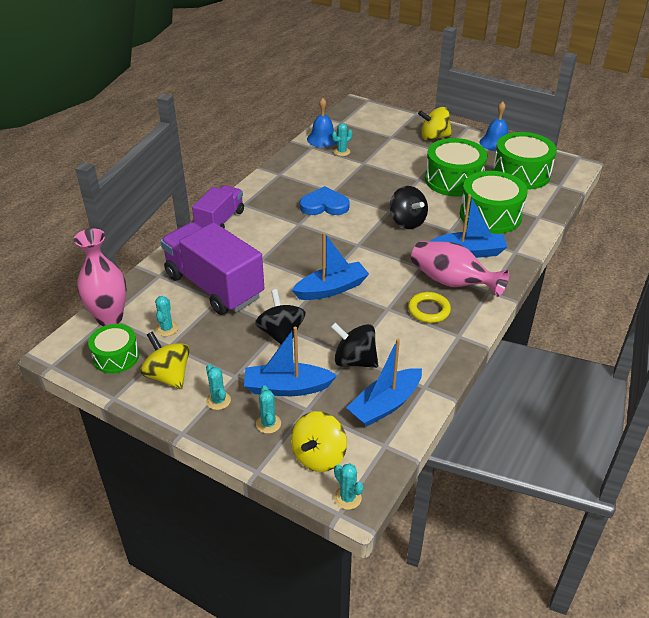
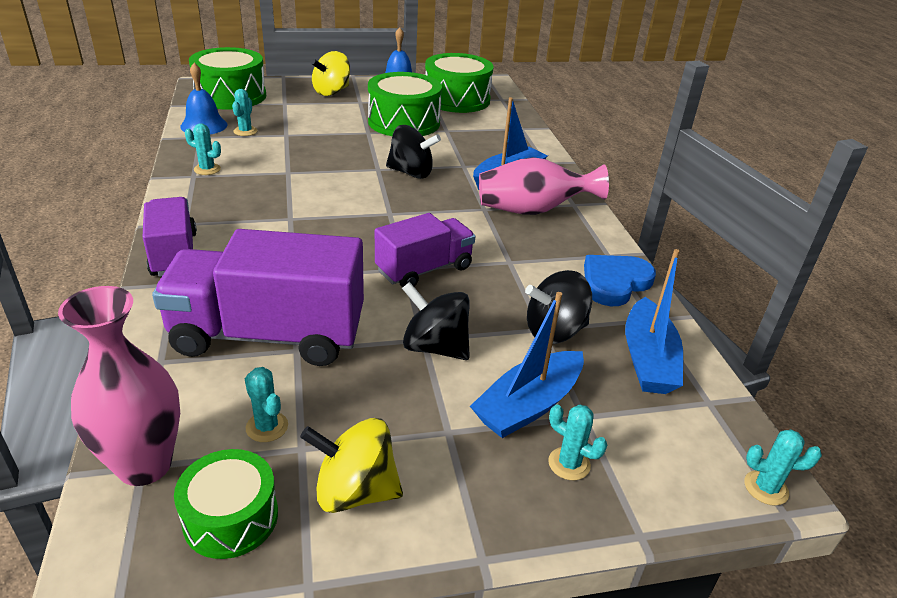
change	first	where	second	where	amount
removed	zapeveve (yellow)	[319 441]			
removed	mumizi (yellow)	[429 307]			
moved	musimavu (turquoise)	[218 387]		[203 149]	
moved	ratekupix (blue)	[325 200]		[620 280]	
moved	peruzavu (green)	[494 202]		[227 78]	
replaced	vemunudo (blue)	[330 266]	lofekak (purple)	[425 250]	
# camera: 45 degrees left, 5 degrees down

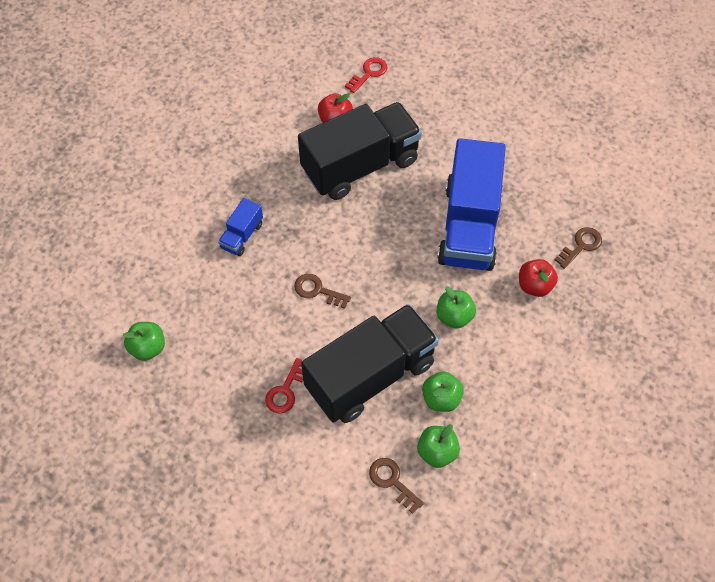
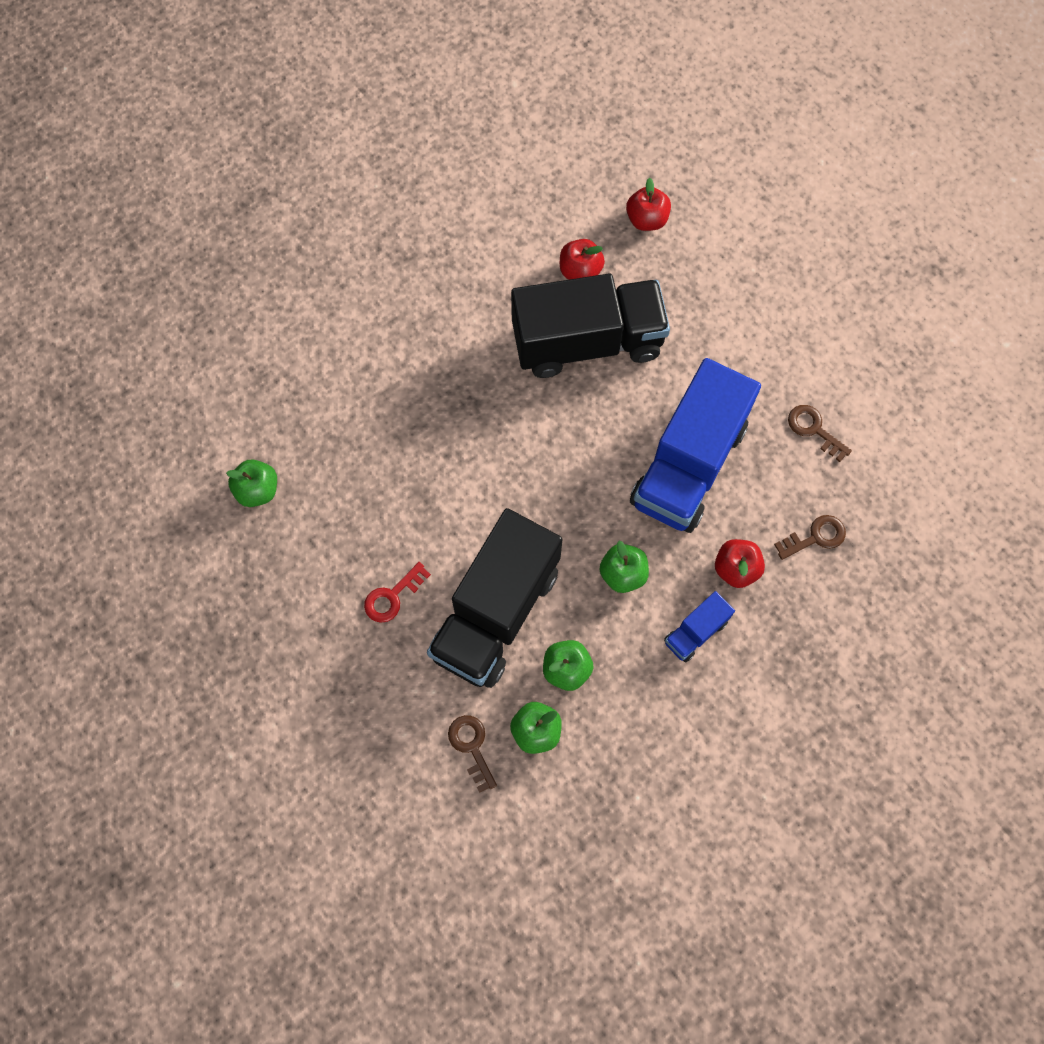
change	first	where	second	where	amount
moved	lofekak (blue)	[240 227]		[699 626]	
moved	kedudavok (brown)	[322 291]		[820 433]	
replaced	kedudavok (red)	[366 75]	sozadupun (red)	[648 204]	
turned	lofekak (black)	[370 363]		[495 598]	135 degrees clockwise
# camera: 20 degrees right, 10 degrees up

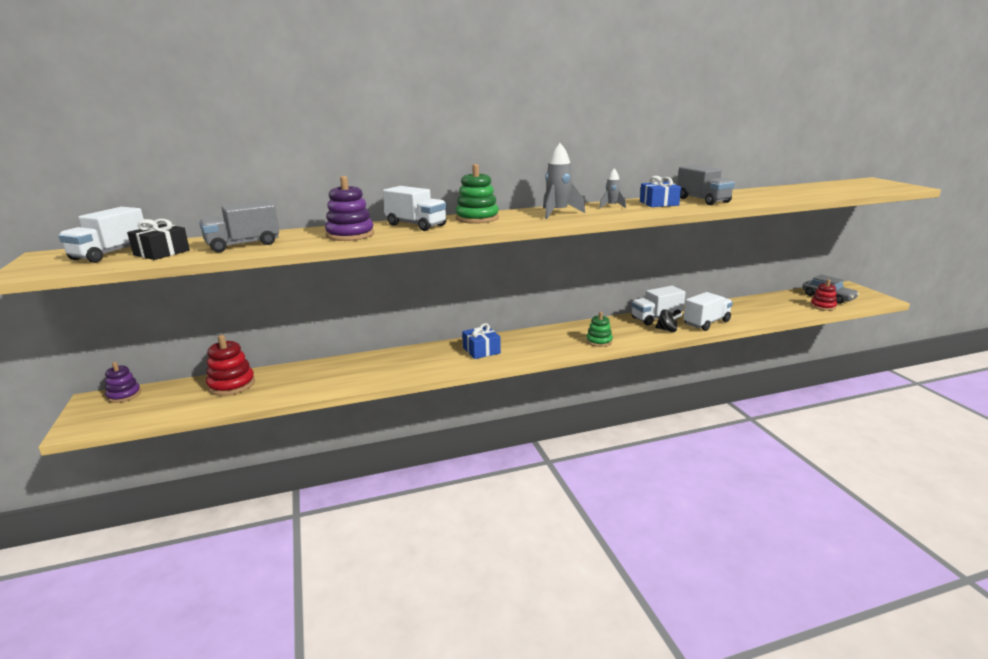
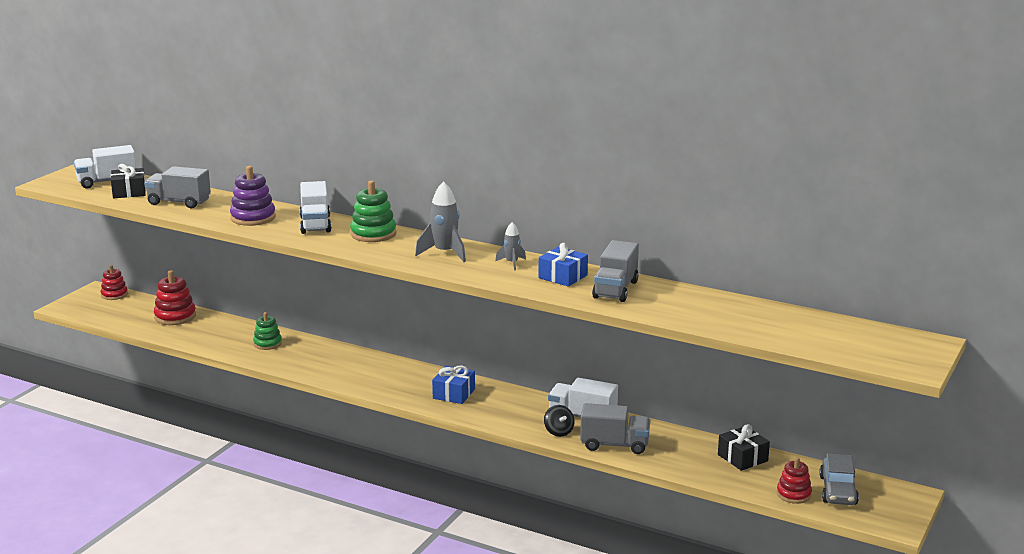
change	first	where	second	where	amount
added			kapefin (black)	[744 447]	
moved	kapefin (blue)	[481 341]		[453 384]	
moved	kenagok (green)	[599 329]		[267 331]	
recoloured	kenagok (purple)	[123 382]	kenagok (red)	[114 282]	
recoloured	lofekak (white)	[708 311]	lofekak (grey)	[615 428]	
# camera: 45 degrees right, 0 degrees up

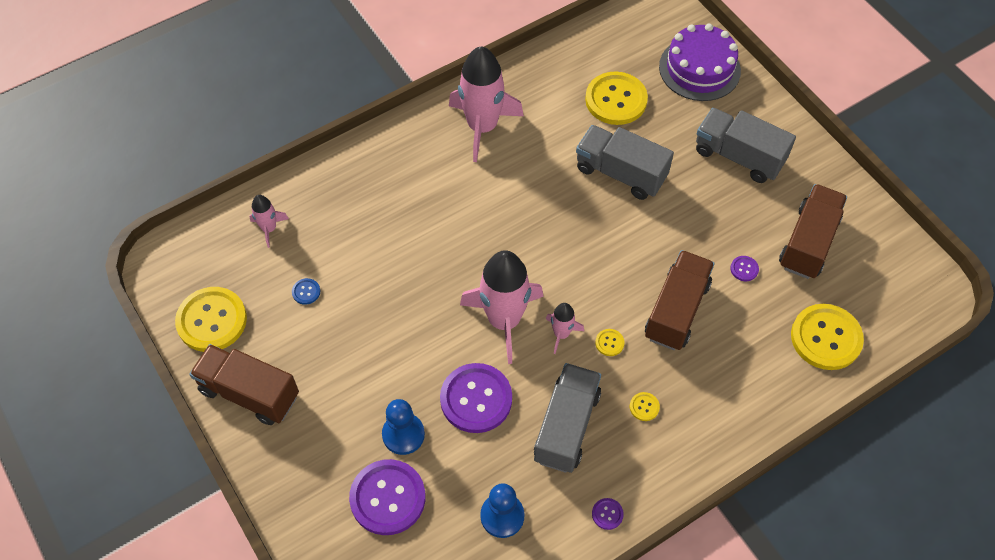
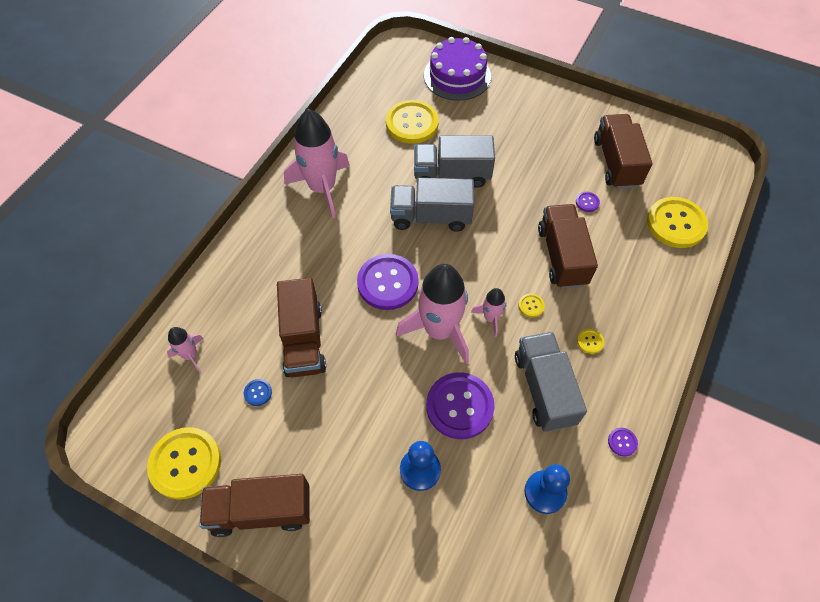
change	first	where	second	where	amount
added			lofekak (brown)	[301 327]	
moved	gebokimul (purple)	[387 497]		[388 282]	
moved	lofekak (grey)	[746 145]		[432 205]	
# camera: 30 degrees left, 0 degrees up

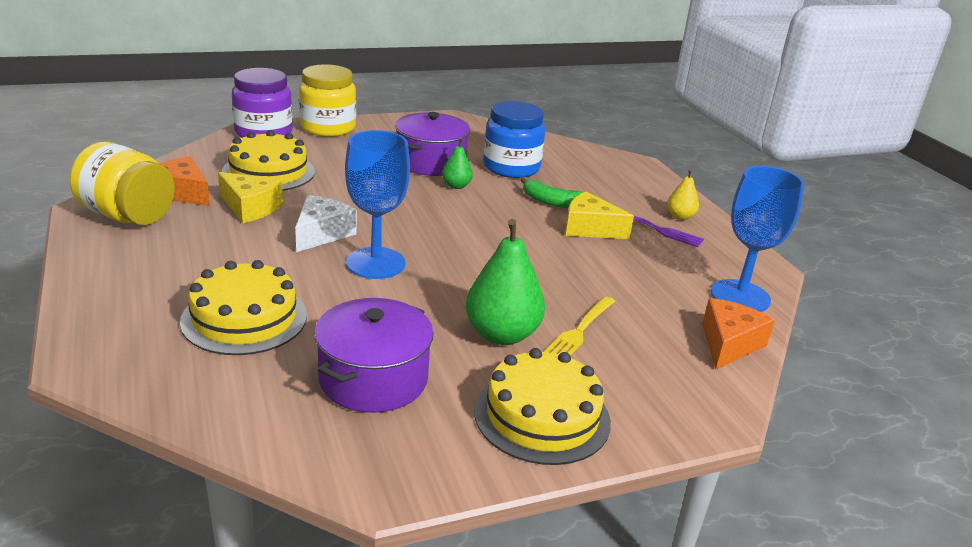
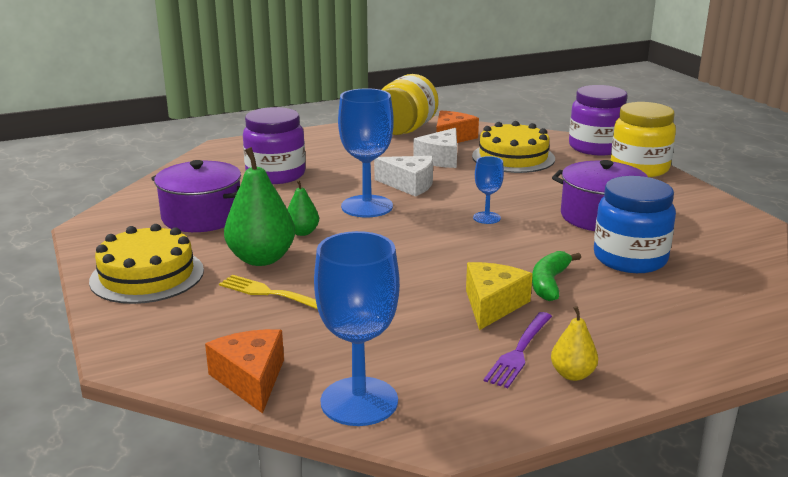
change	first	where	second	where	amount
added			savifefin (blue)	[488 190]	
moved	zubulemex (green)	[457 163]		[303 207]	
replaced	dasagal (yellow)	[243 307]	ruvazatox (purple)	[274 145]	
recoloured	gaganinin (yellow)	[250 197]	gaganinin (white)	[435 148]	
turned	gaganinin (orange)	[738 333]		[244 371]	135 degrees counterclockwise
# camera: 90 degrees right, 5 degrees down

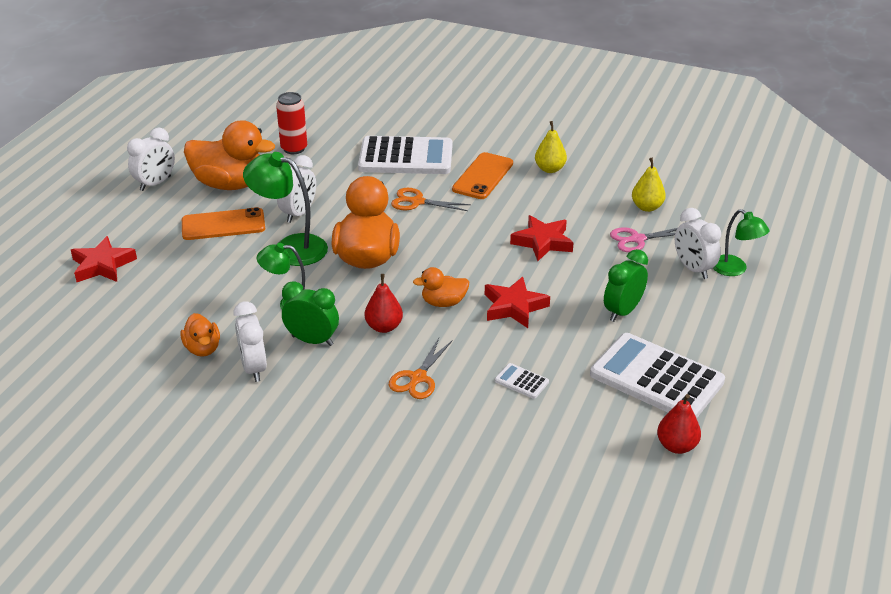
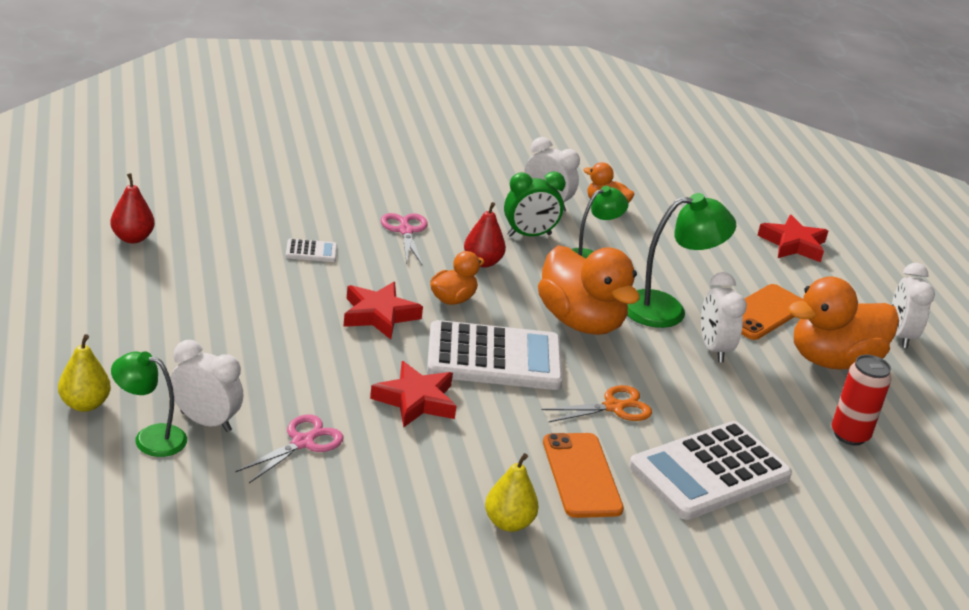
change	first	where	second	where	amount
removed	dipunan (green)	[626 285]			
moved	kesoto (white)	[657 376]		[495 355]	
moved	zubulemex (yellow)	[649 185]		[84 373]	
recoloured	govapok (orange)	[421 368]	govapok (pink)	[404 239]	
# camera: 140 degrees right, 5 degrees down

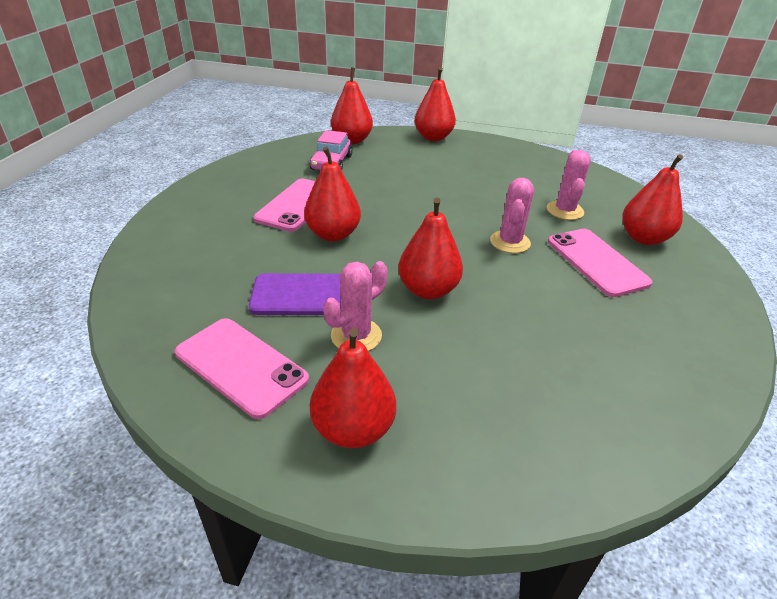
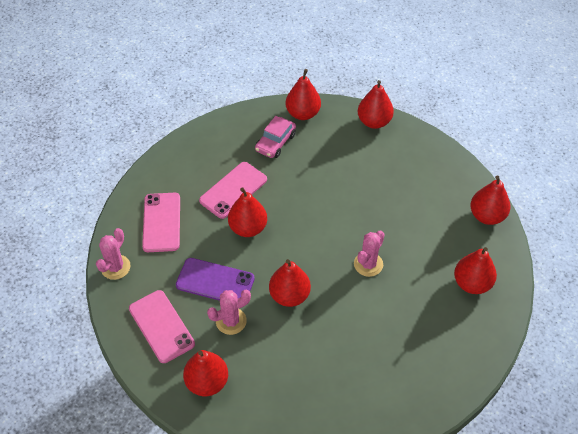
change	first	where	second	where	amount
added			zubulemex (red)	[490 200]	
moved	musimavu (pink)	[569 185]		[113 254]	
moved	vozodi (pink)	[600 263]		[161 222]	
# camera: 20 degrees right, 15 degrees up

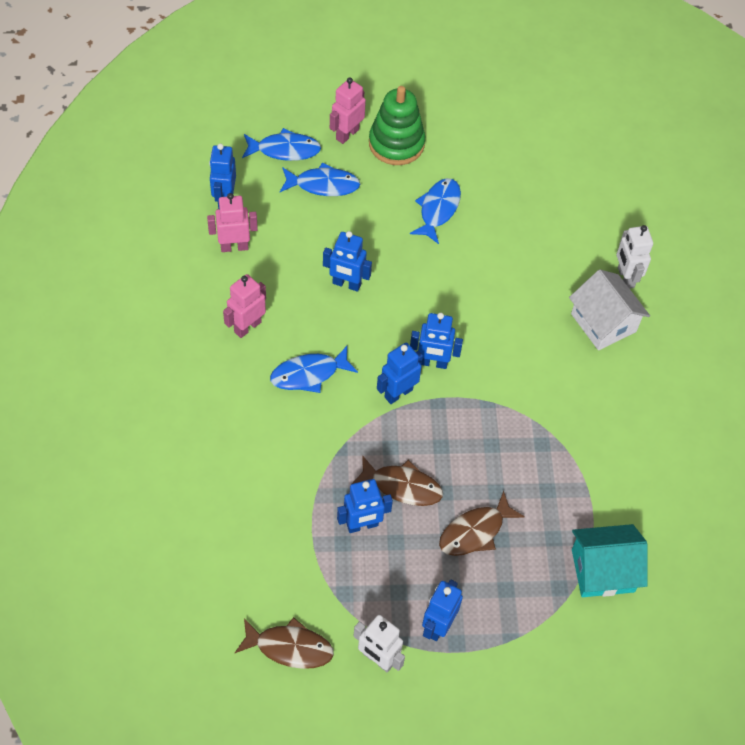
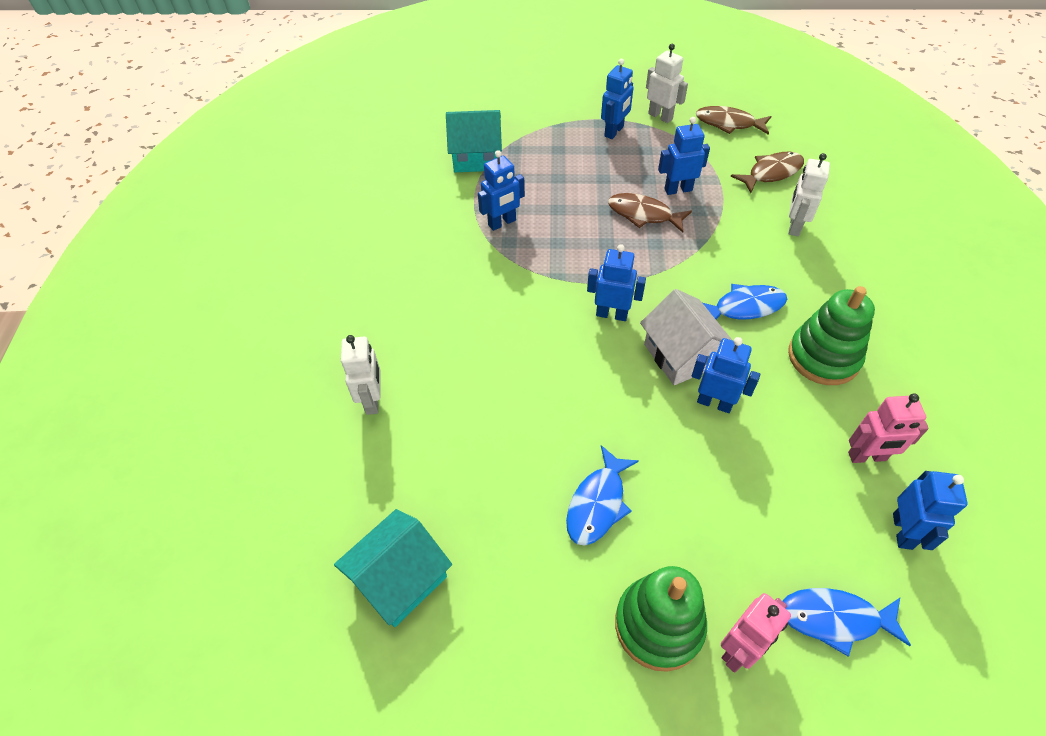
change	first	where	second	where	amount
removed	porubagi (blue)	[320 179]			
added			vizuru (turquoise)	[393 568]	
added			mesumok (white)	[809 195]	
moved	mesumok (blue)	[400 373]		[501 190]	
moved	porubagi (brown)	[482 523]		[767 172]	
moved	vizuru (white)	[609 310]		[686 337]	
replaced	mesumok (pink)	[244 306]	kenagok (green)	[831 335]	
# camera: 170 degrees left, 5 degrees down

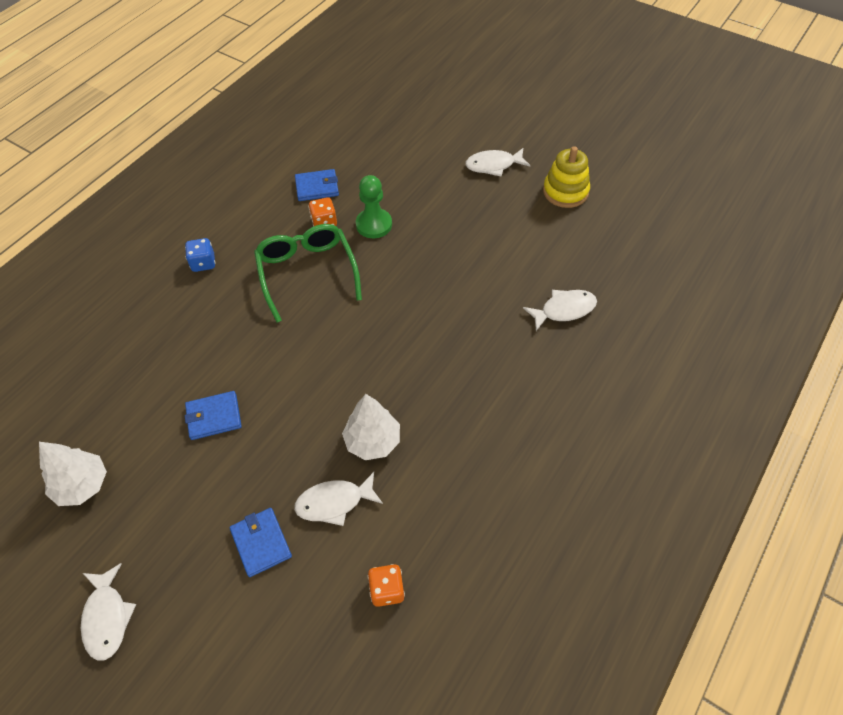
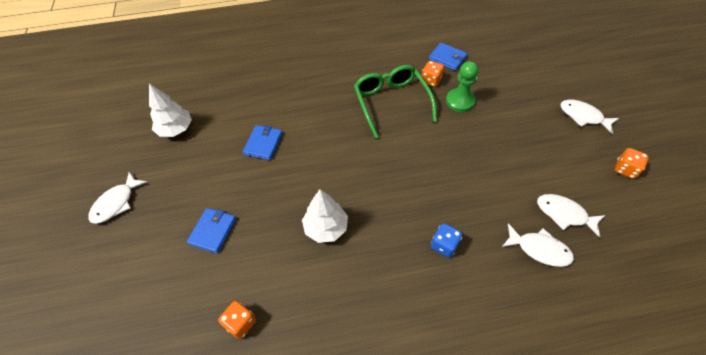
change	first	where	second	where	amount
moved	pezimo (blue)	[200 255]		[446 240]	
moved	porubagi (white)	[338 499]		[571 216]	
replaced	kenagok (yellow)	[566 177]	pezimo (orange)	[632 163]	
turned	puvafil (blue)	[213 415]		[263 142]	75 degrees clockwise
turned	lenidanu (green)	[308 273]		[395 102]	45 degrees counterclockwise
# camera: 45 degrees right, 0 degrees up

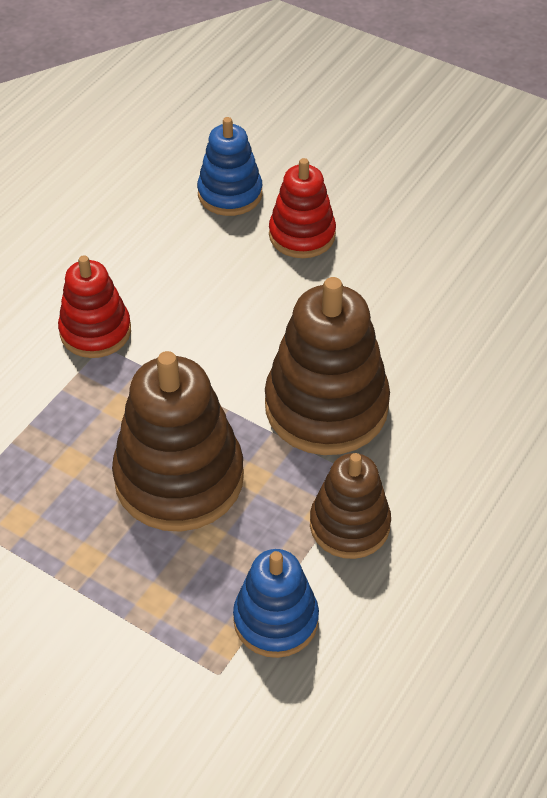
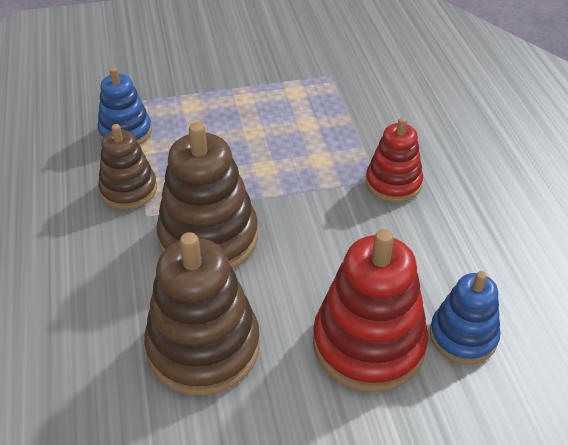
change	first	where	second	where	amount
moved	kenagok (brown)	[178 441]		[202 314]	
resized	kenagok (red)	[302 208]		[370 310]	x1.65
# camera: 135 degrees right, 5 degrees down

